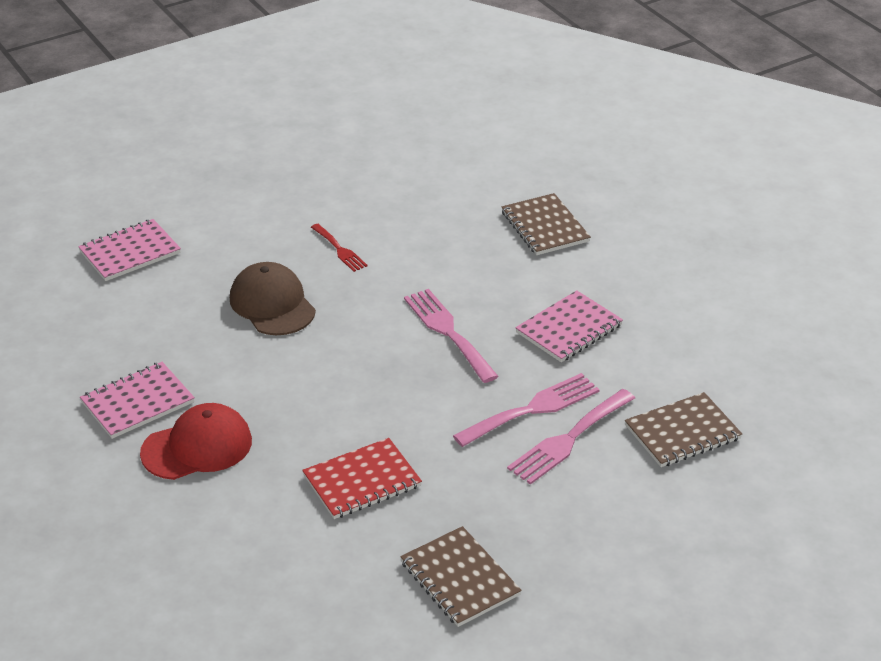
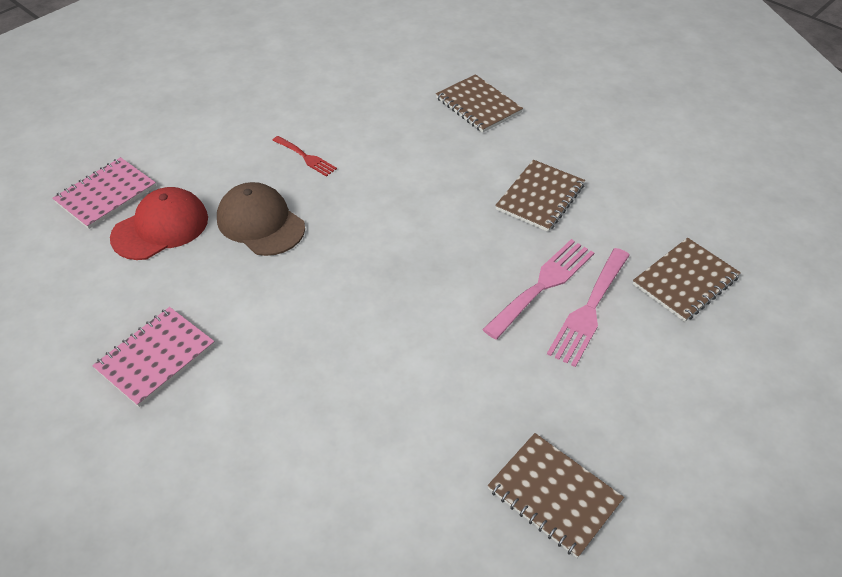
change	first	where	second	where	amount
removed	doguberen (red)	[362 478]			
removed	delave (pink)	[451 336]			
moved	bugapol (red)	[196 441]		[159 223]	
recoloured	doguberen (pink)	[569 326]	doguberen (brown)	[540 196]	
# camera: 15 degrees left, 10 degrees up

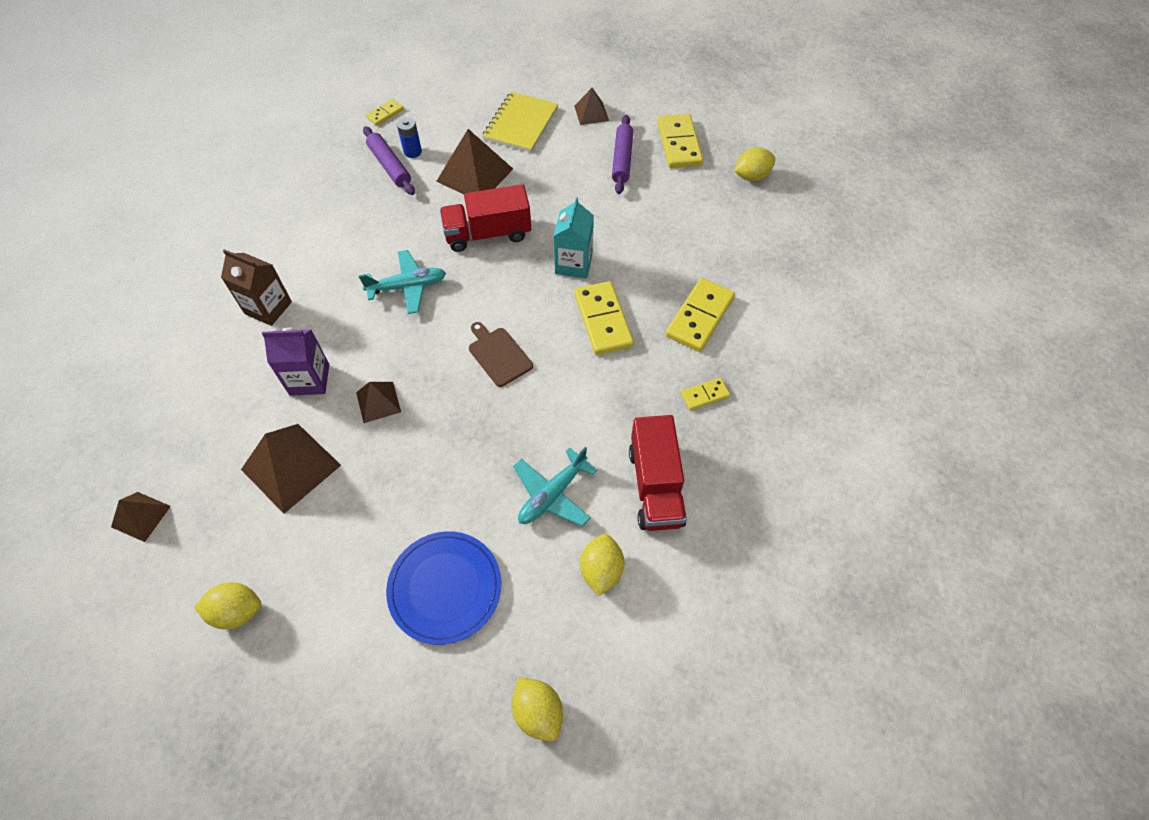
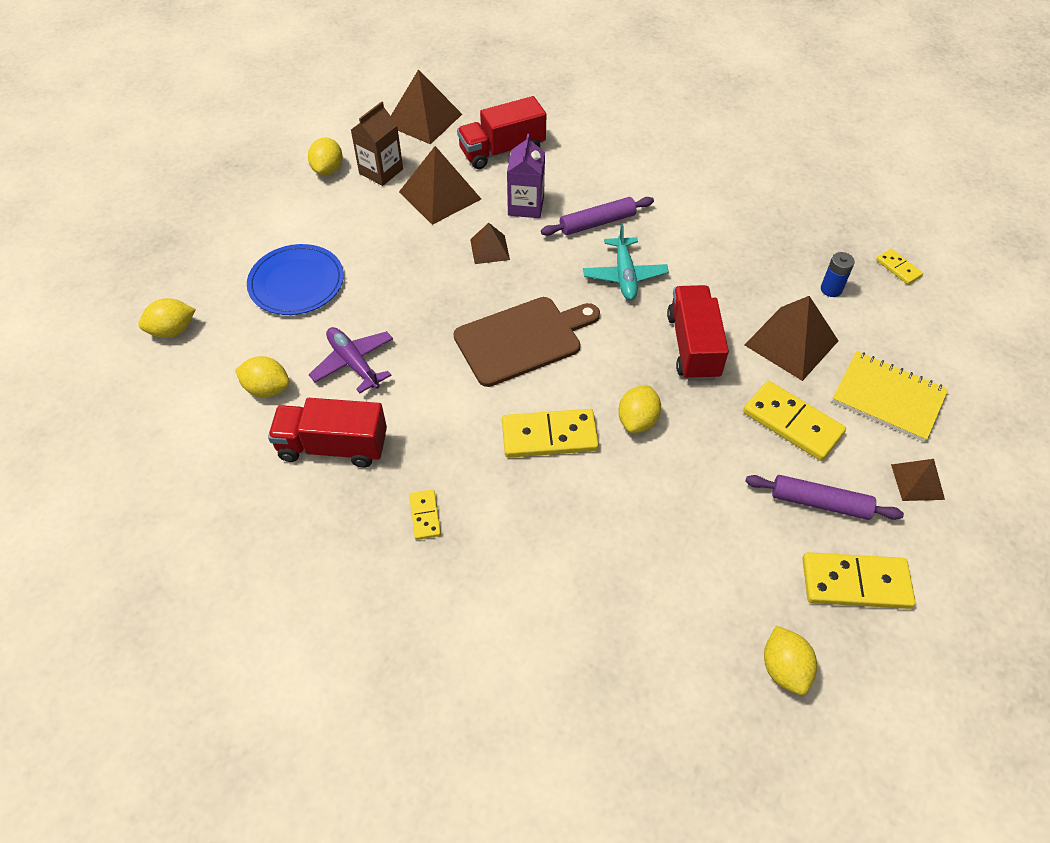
change	first	where	second	where	amount
added			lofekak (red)	[502 132]	
moved	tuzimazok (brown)	[256 287]		[377 143]	
moved	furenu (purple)	[389 160]		[597 216]	
moved	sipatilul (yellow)	[700 315]		[794 421]	
replaced	tuzimazok (turquoise)	[574 237]	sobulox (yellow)	[639 409]	
recoloured	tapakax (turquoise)	[555 487]	tapakax (purple)	[351 360]	
resized	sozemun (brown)	[141 517]		[426 106]	x1.78
resized	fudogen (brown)	[501 354]		[527 342]	x1.76
# camera: 100 degrees right, 5 degrees down

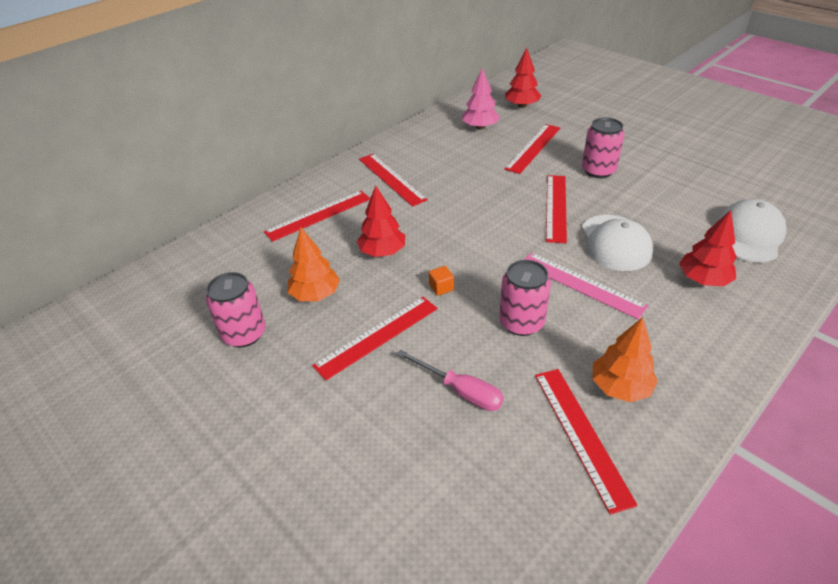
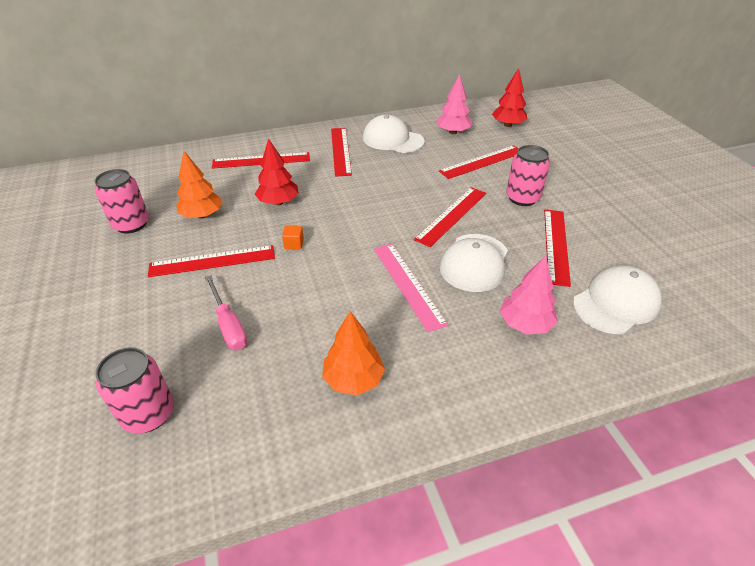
change	first	where	second	where	amount
added			bugapol (white)	[393 134]	
moved	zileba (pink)	[525 298]		[135 390]	
moved	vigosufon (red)	[586 442]		[557 248]	
recoloured	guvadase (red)	[708 248]	guvadase (pink)	[528 295]	
# camera: 25 degrees right, 0 degrees up

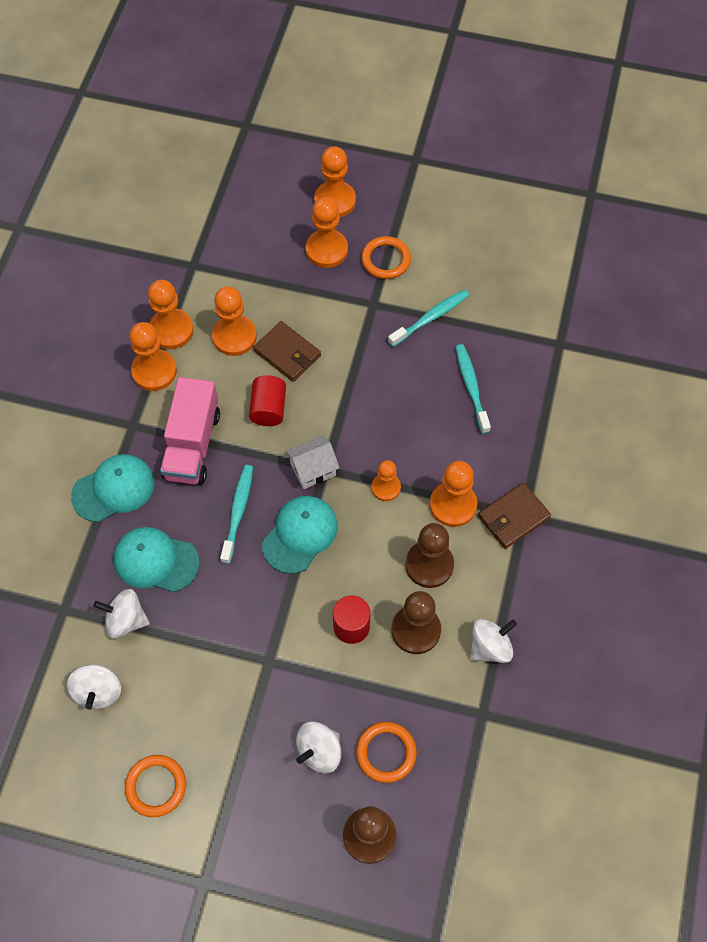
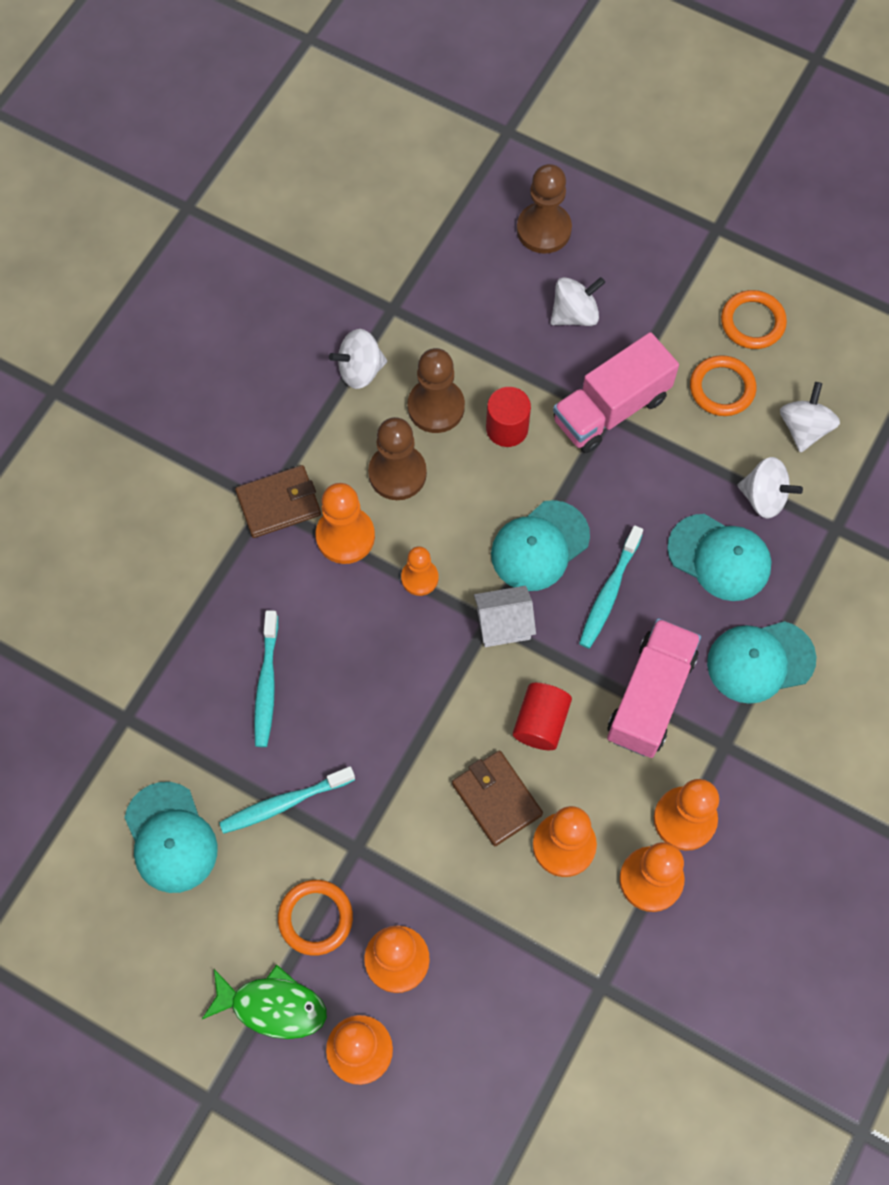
change	first	where	second	where	amount
added			bugapol (turquoise)	[171 837]	
added			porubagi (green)	[264 1001]	
added			lofekak (pink)	[616 392]	
moved	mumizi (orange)	[386 752]		[723 385]	
# camera: 165 degrees left, 5 degrees up

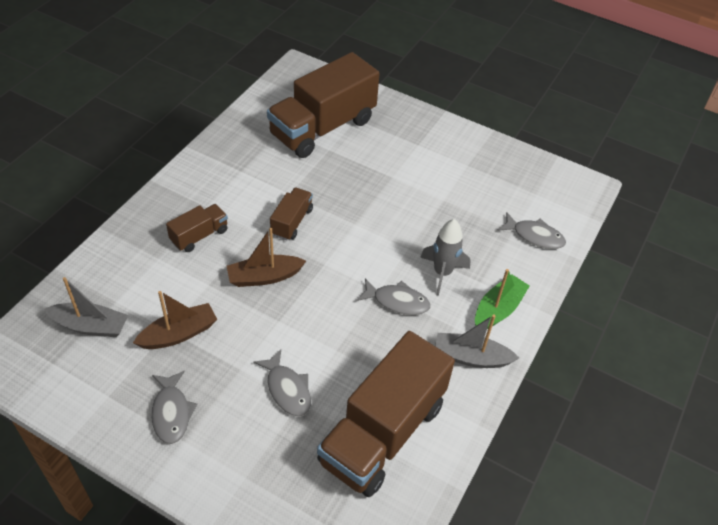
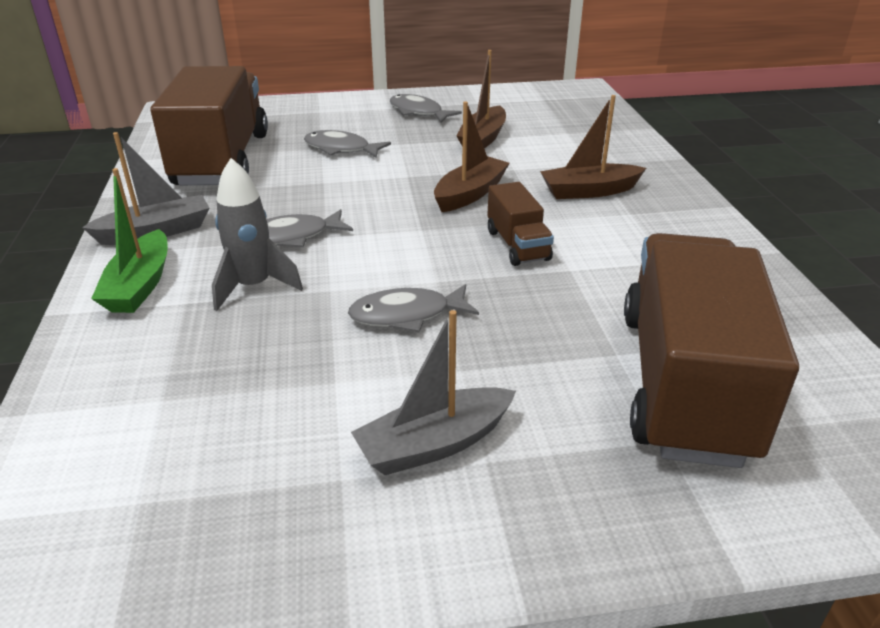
change	first	where	second	where	amount
moved	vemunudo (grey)	[86 307]		[433 392]	
moved	porubagi (grey)	[531 230]		[413 308]	
replaced	lofekak (brown)	[197 228]	vemunudo (brown)	[593 147]	
# camera: 145 degrees right, 15 degrees down

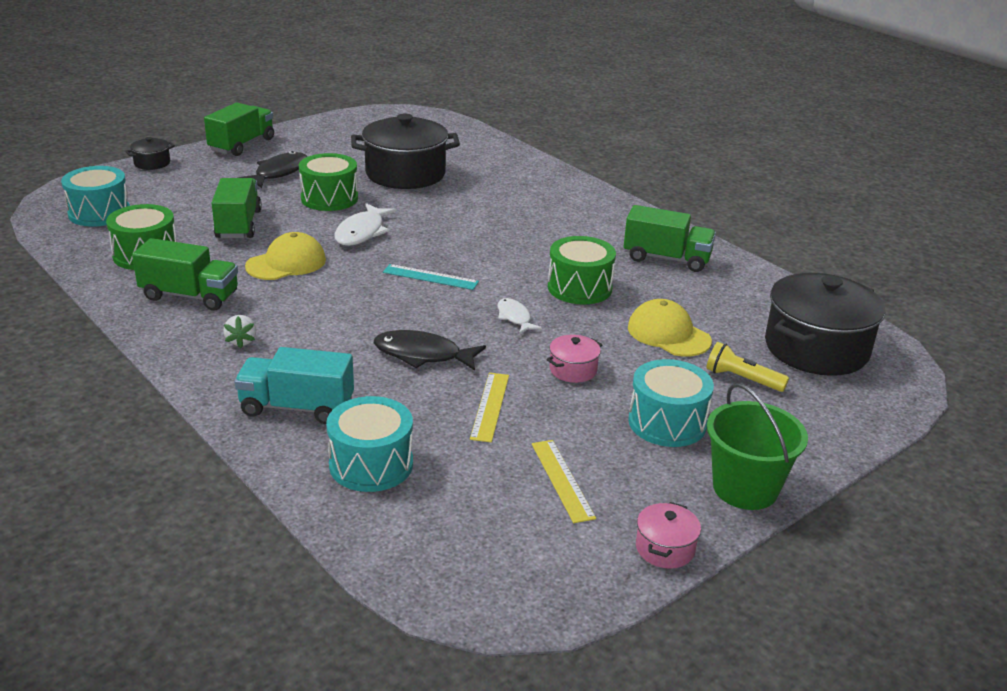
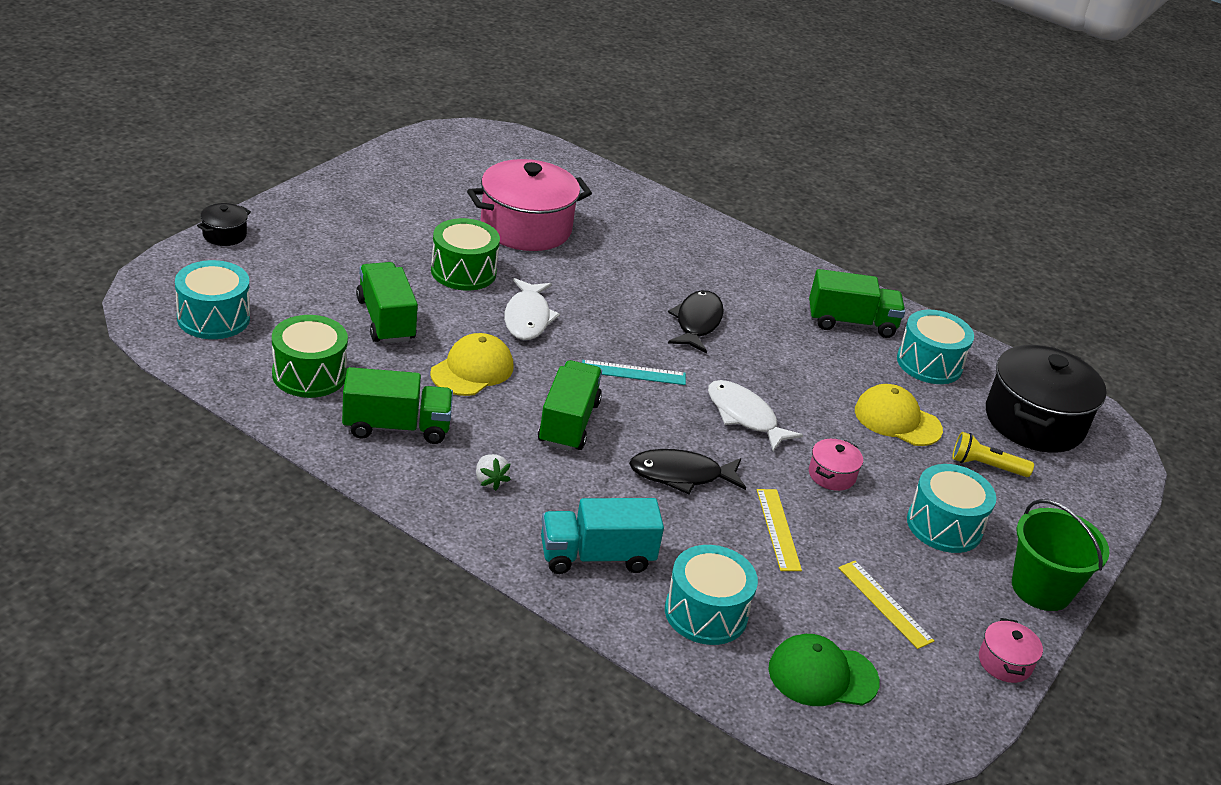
change	first	where	second	where	amount
removed	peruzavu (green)	[582 270]			
added			bugapol (green)	[824 670]	
added			peruzavu (turquoise)	[935 347]	
moved	lofekak (green)	[239 129]		[570 405]	
moved	porubagi (black)	[272 169]		[696 322]	
recoloured	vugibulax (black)	[405 151]	vugibulax (pink)	[529 205]	
resized	porubagi (white)	[520 316]		[755 415]	x1.63
# camera: 20 degrees left, 5 degrees up

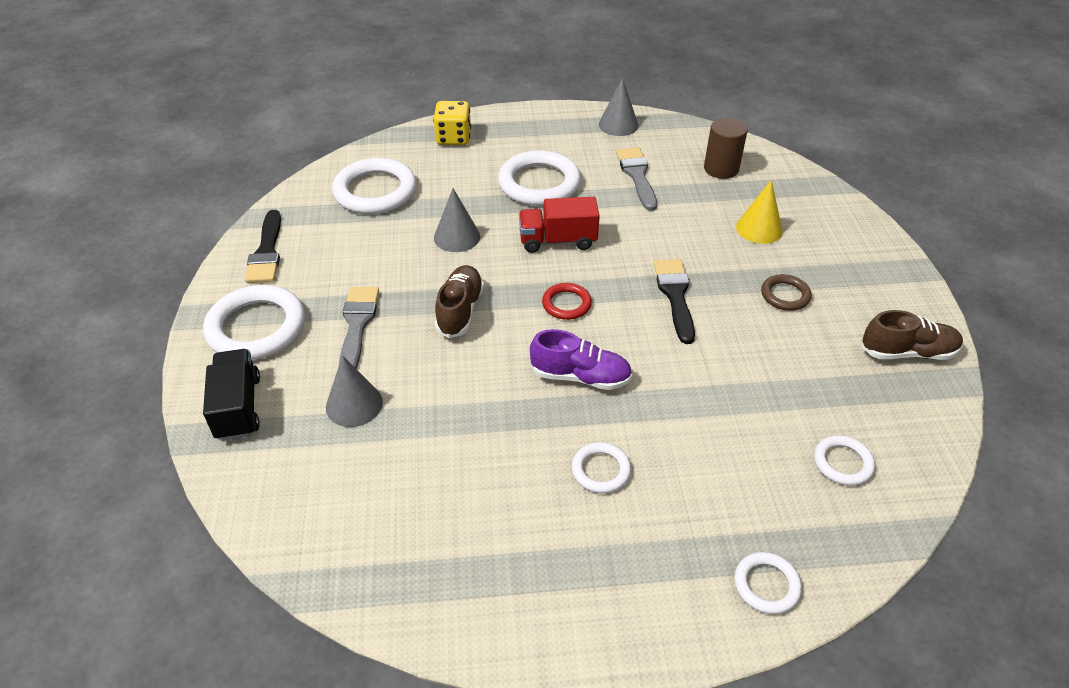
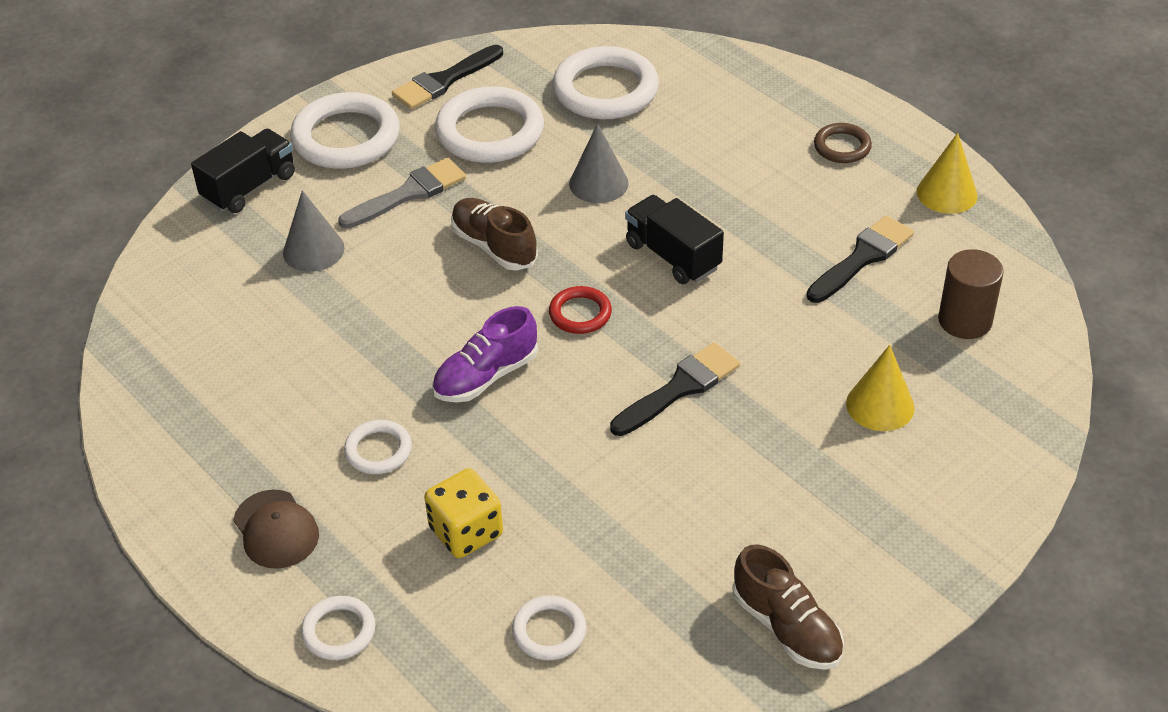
change	first	where	second	where	amount
added			bugapol (brown)	[276 529]	
moved	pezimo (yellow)	[452 123]		[463 513]	
moved	mumizi (white)	[539 178]		[489 124]	
moved	mumizi (brown)	[786 292]		[843 143]	
recoloured	lofekak (red)	[559 225]	lofekak (black)	[674 239]	
recoloured	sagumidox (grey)	[618 107]	sagumidox (yellow)	[947 173]	
recoloured	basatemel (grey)	[636 179]	basatemel (black)	[860 259]	
turned	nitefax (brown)	[459 301]		[494 234]	105 degrees counterclockwise
turned	nitefax (purple)	[581 359]		[485 354]	75 degrees clockwise
# camera: 55 degrees right, 0 degrees up

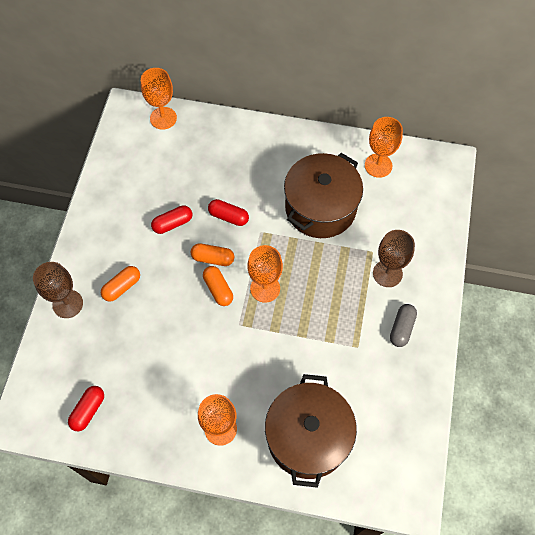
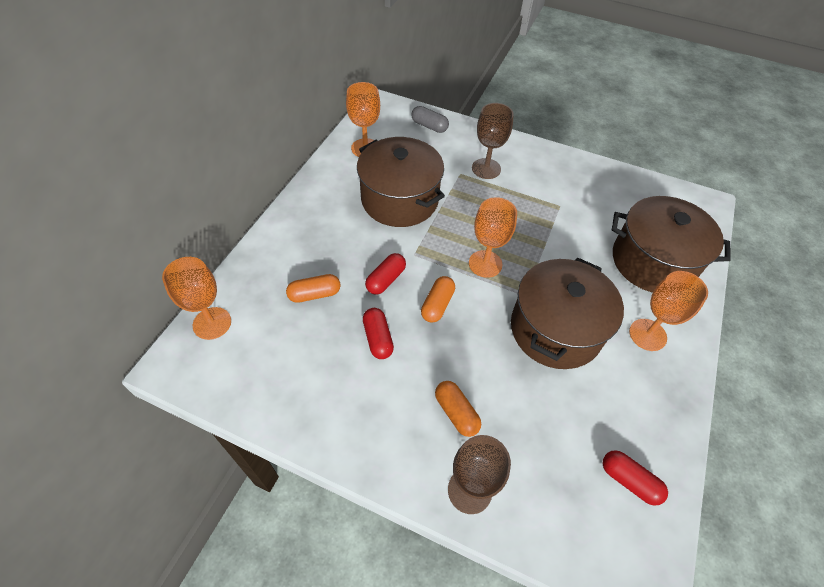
change	first	where	second	where	amount
added			vugibulax (brown)	[567 313]	
moved	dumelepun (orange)	[218 286]		[313 288]	
moved	dumelepun (grey)	[403 325]		[430 119]	
# camera: 80 degrees left, 10 degrees down

